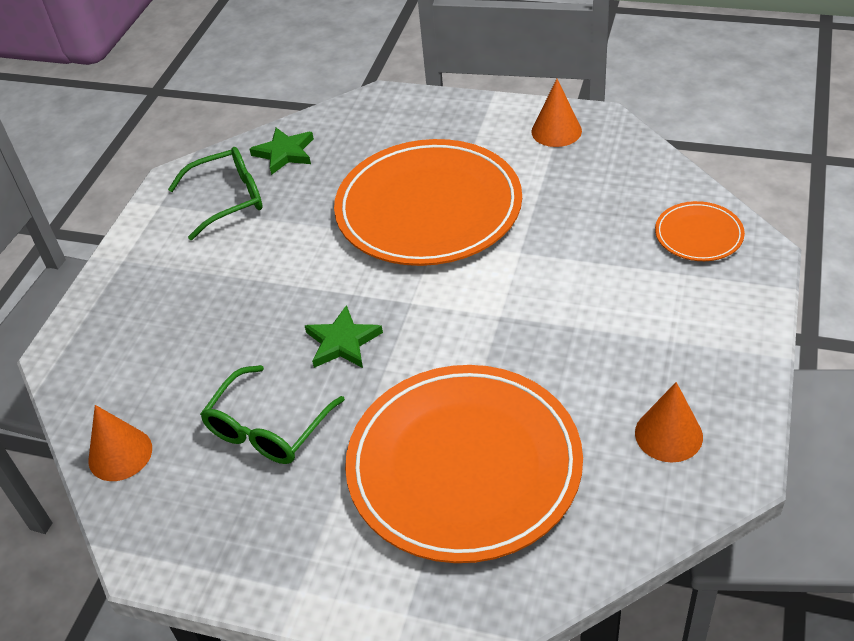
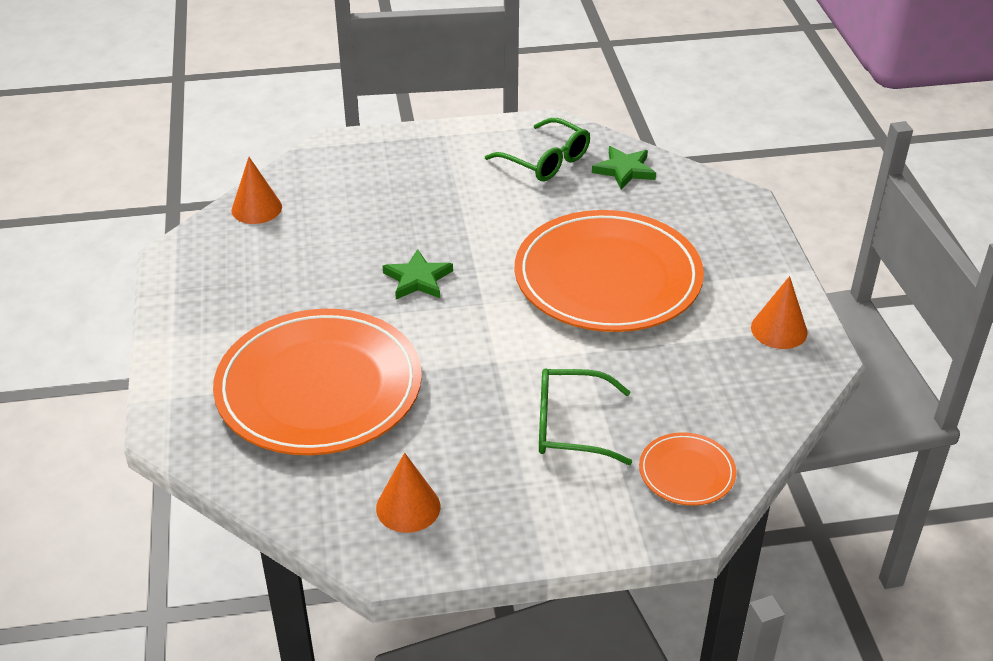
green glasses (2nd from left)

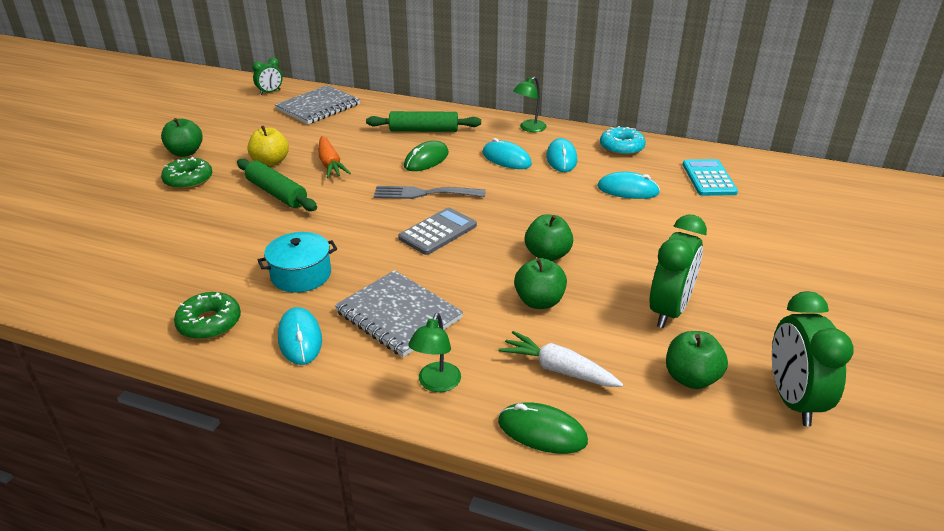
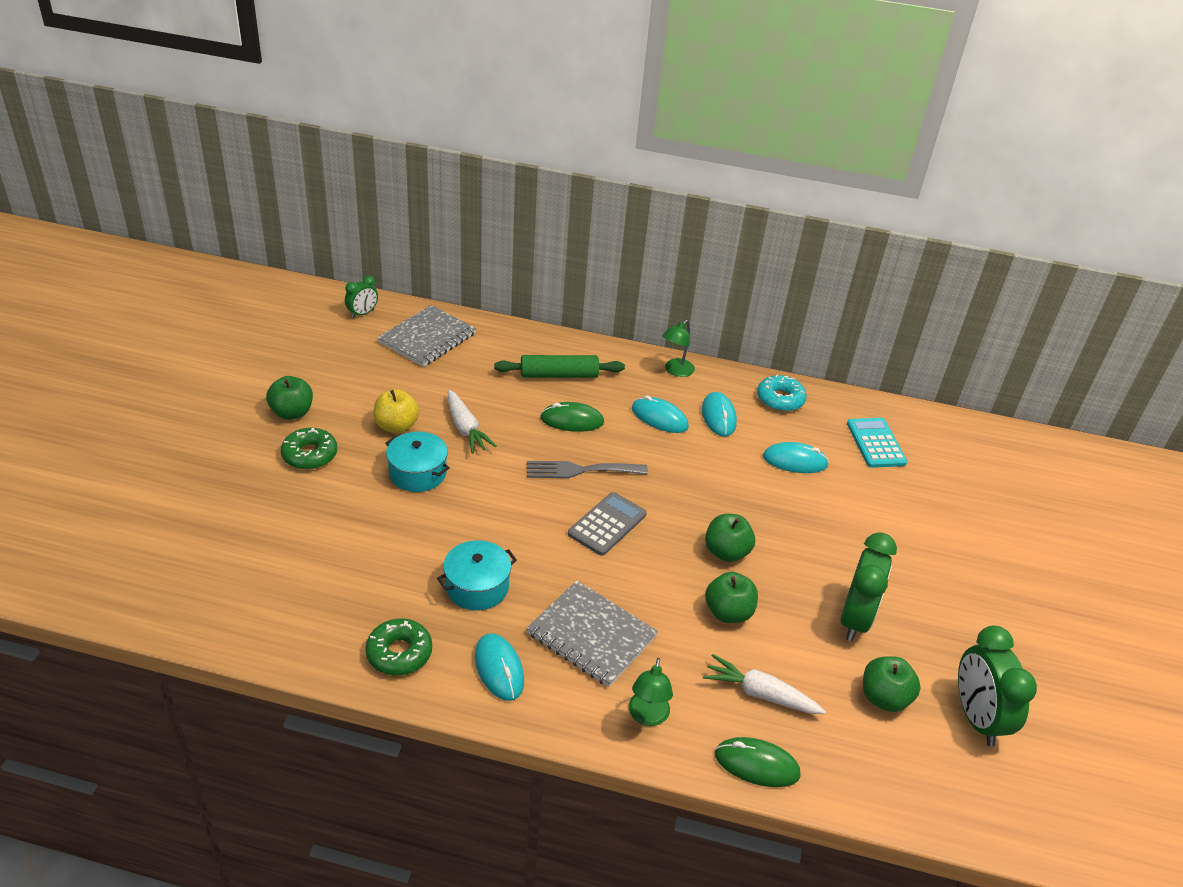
turquoise pot (1st from left); white carrot (1st from left); green mouse (1st from left)

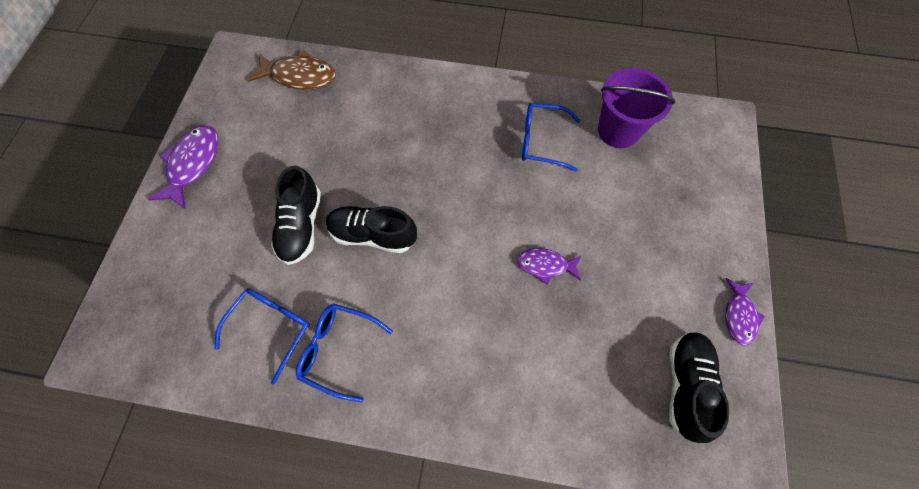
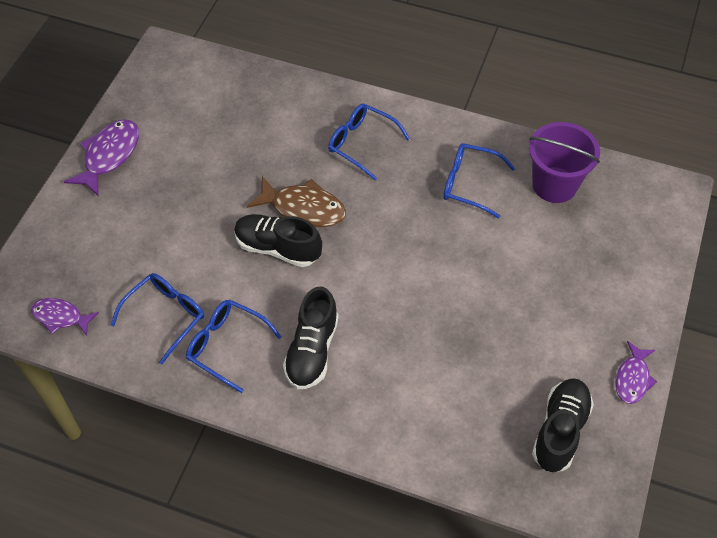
purple fish (1st from left); brown fish; black shoe (2nd from left); blue glasses (3rd from left)

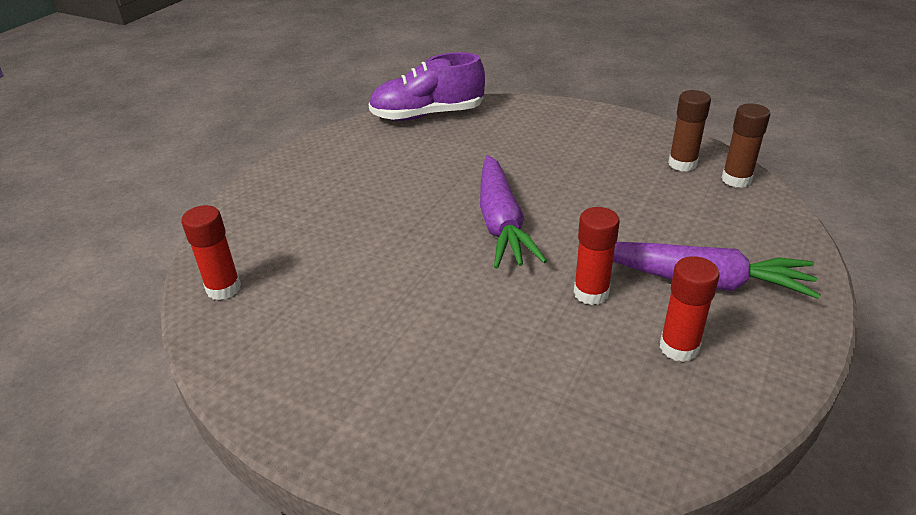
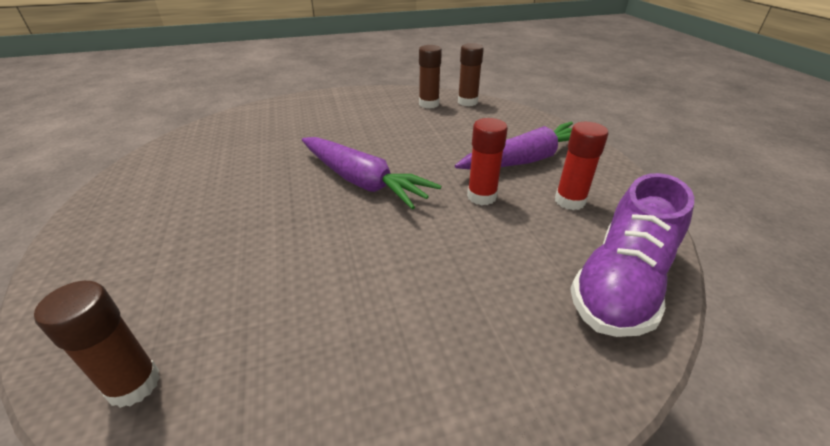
brown glue stick (1st from left); purple shoe

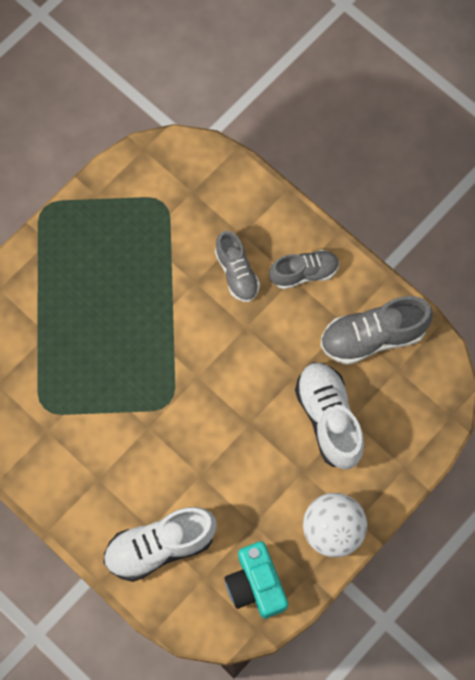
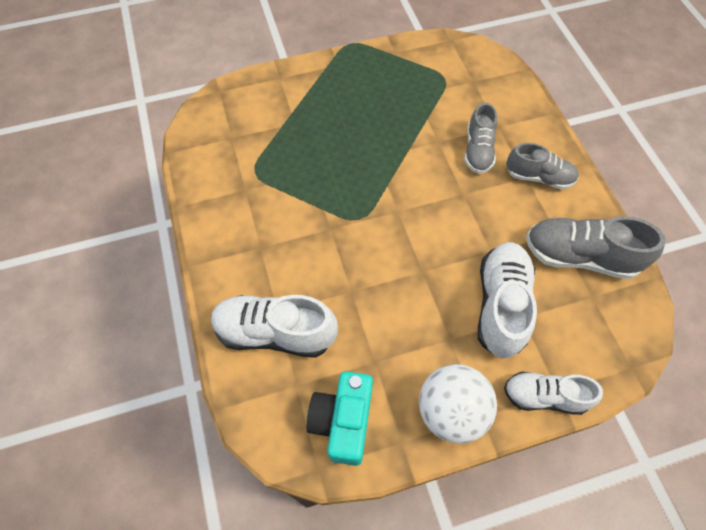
white shoe (3rd from left)

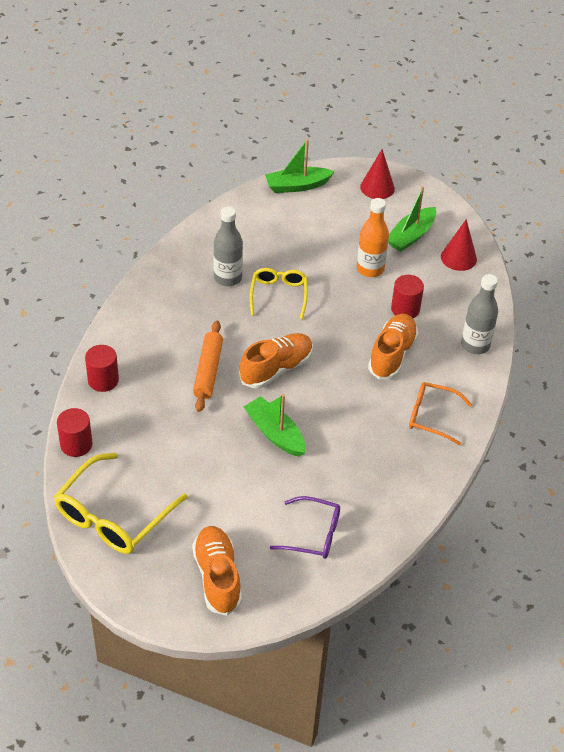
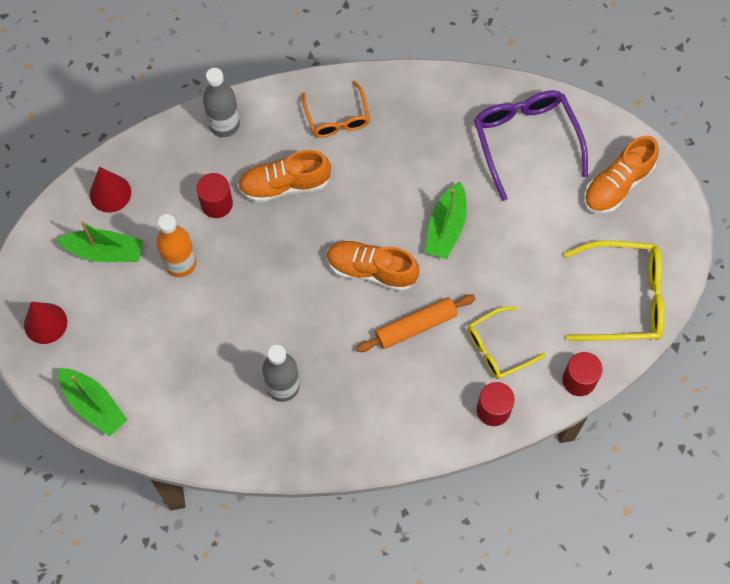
yellow glasses (1st from left); purple glasses

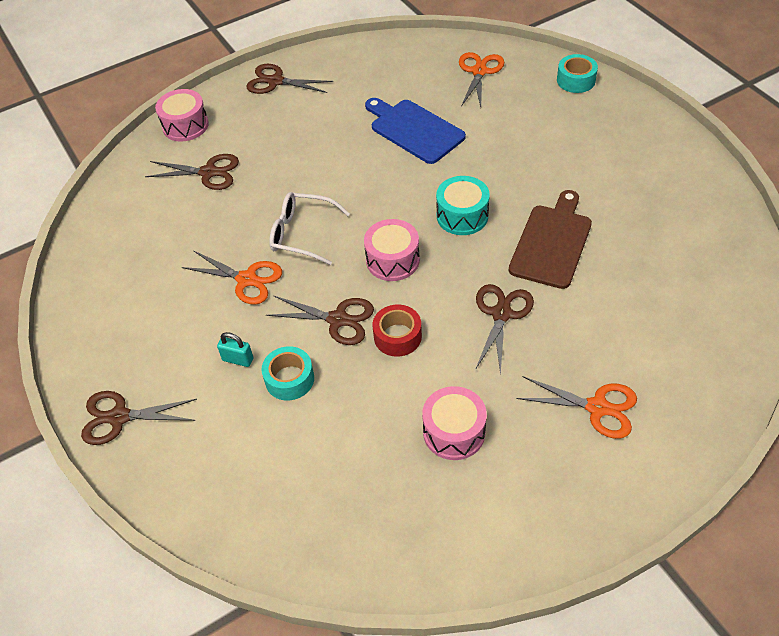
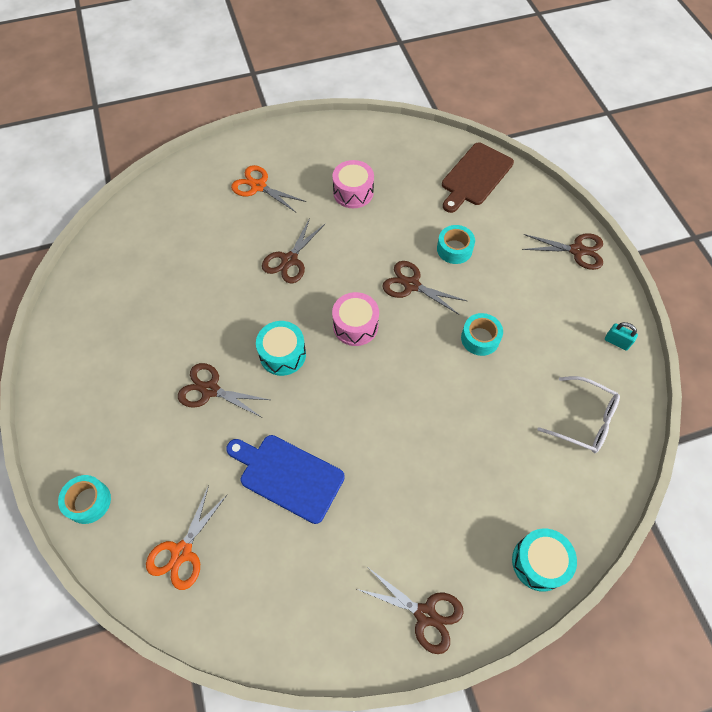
brown scissors (1st from left); blue cutting board; brown cutting board; turquoise tape (3rd from left); turquoise drum (2nd from left); white glasses; turquoise padlock; red tape

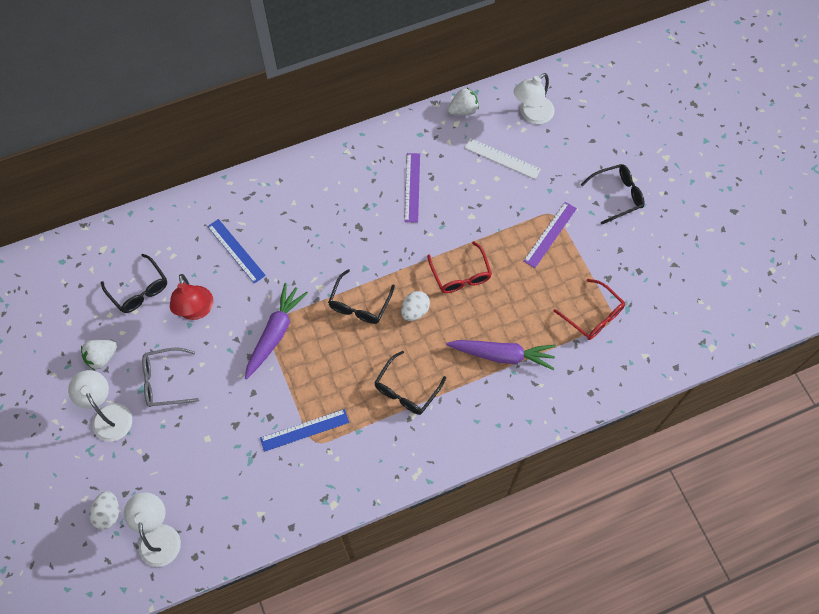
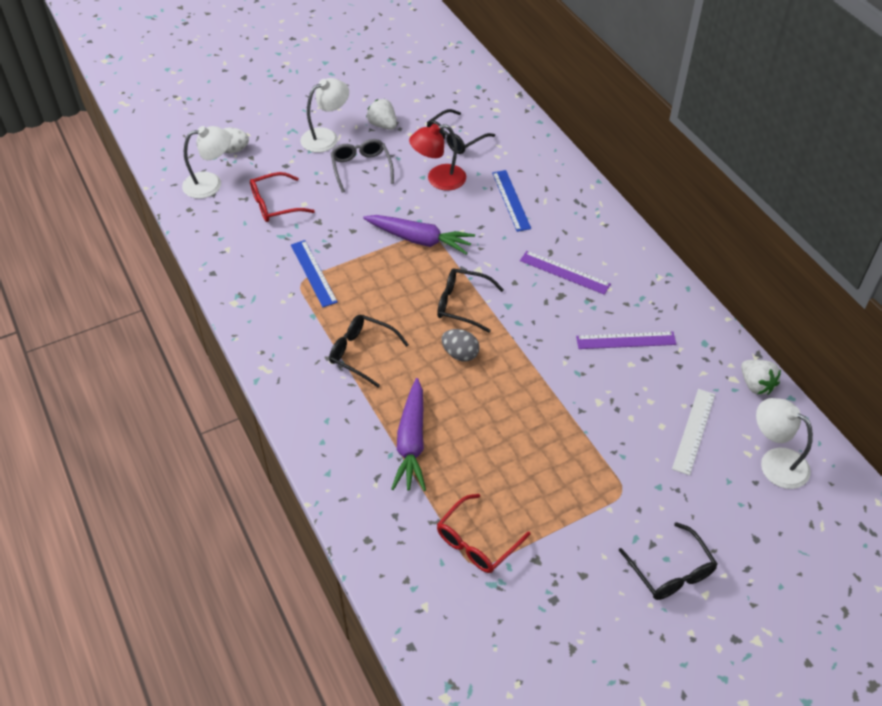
red glasses (1st from left); grey egg; blue ruler (2nd from left); purple ruler (1st from left)

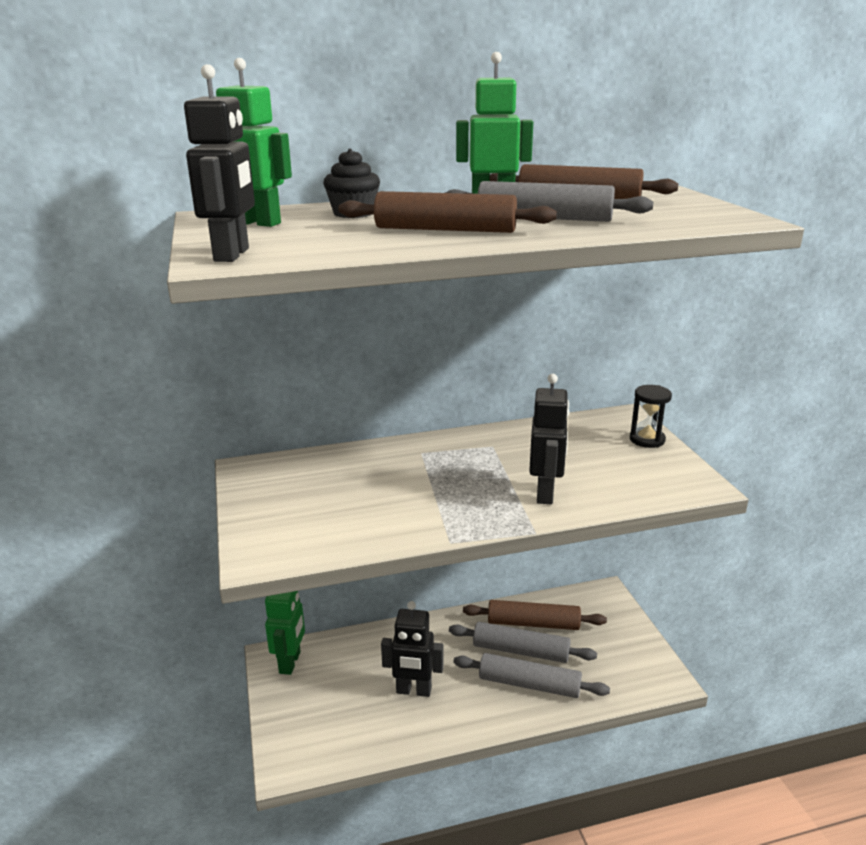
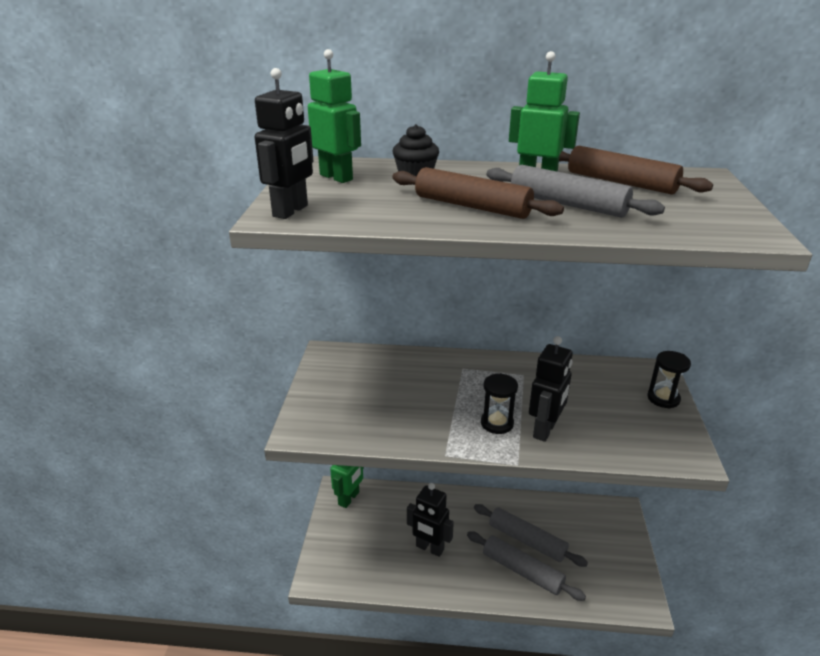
black hourglass (1st from left); brown rolling pin (2nd from left in the first image)

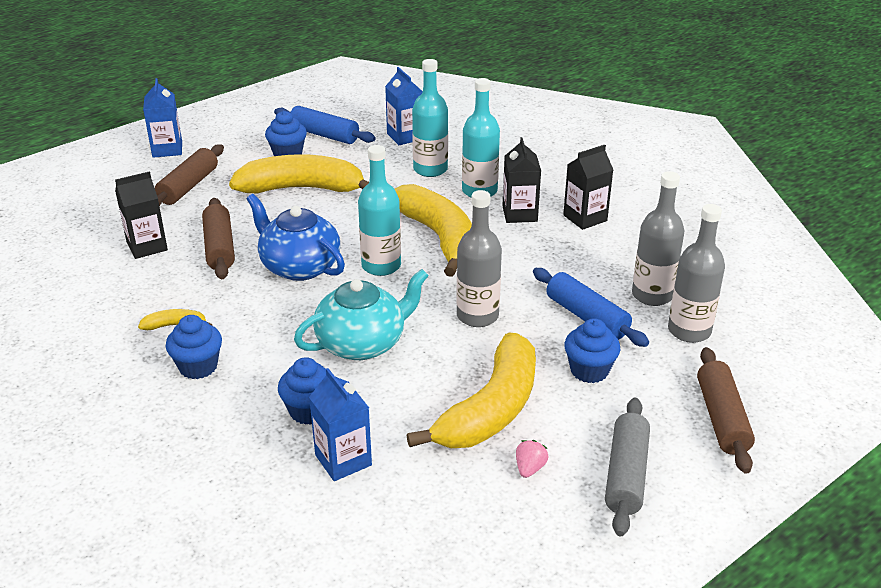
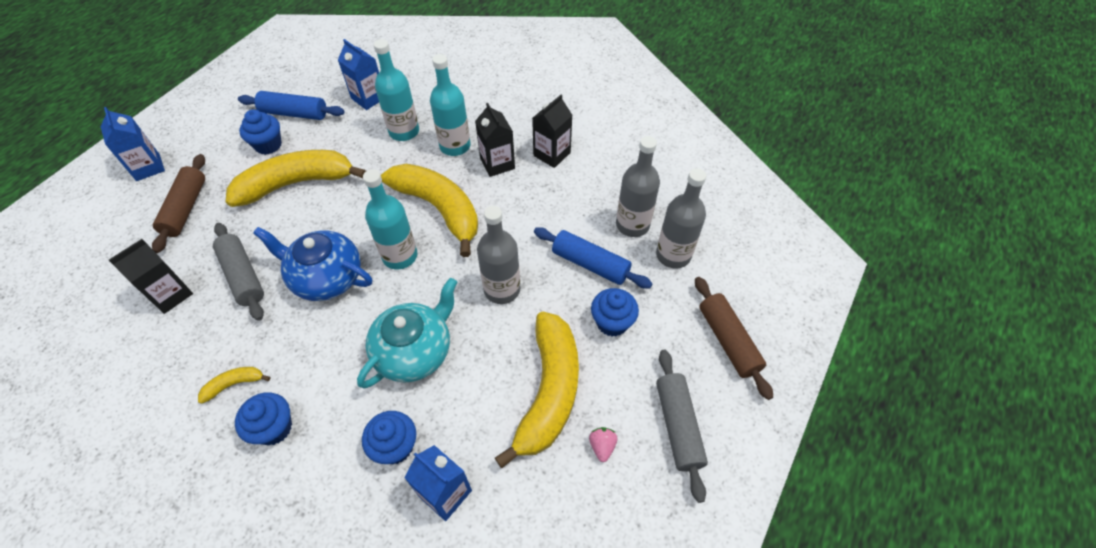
grey rolling pin (1st from left)

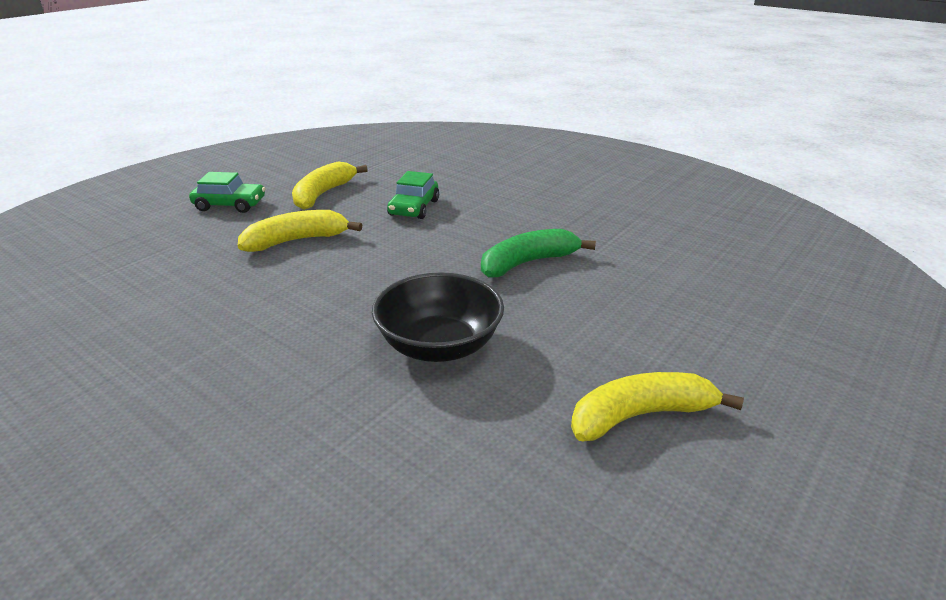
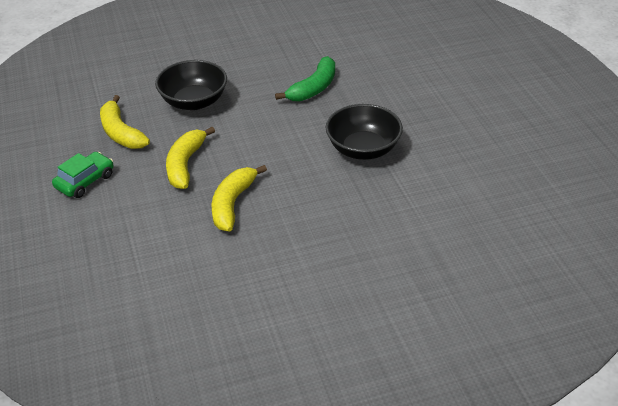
black bowl (1st from left); yellow banana (3rd from left); green banana

